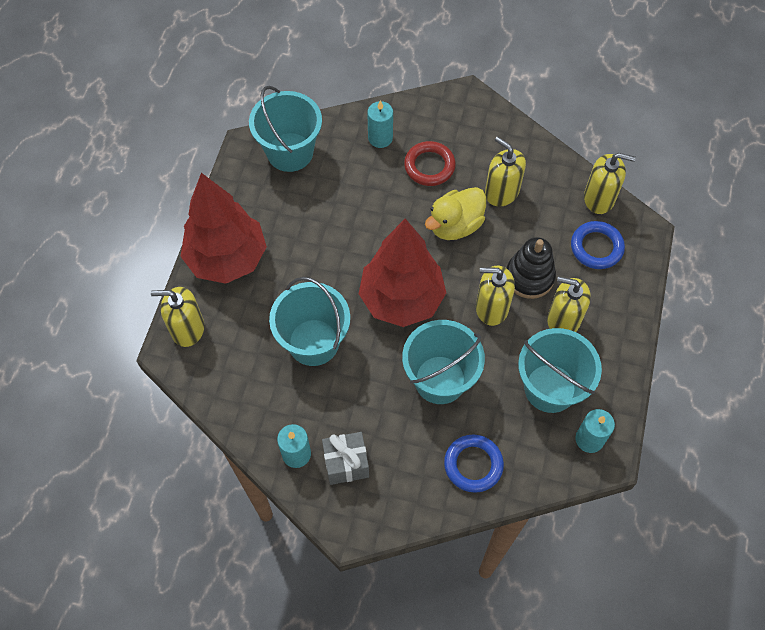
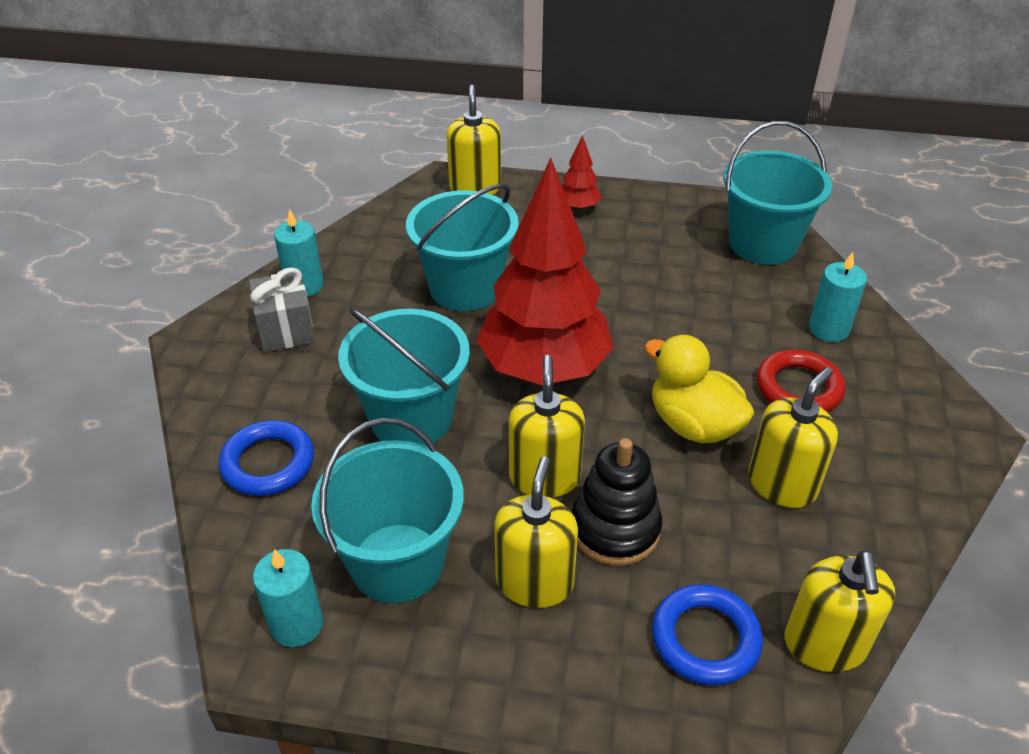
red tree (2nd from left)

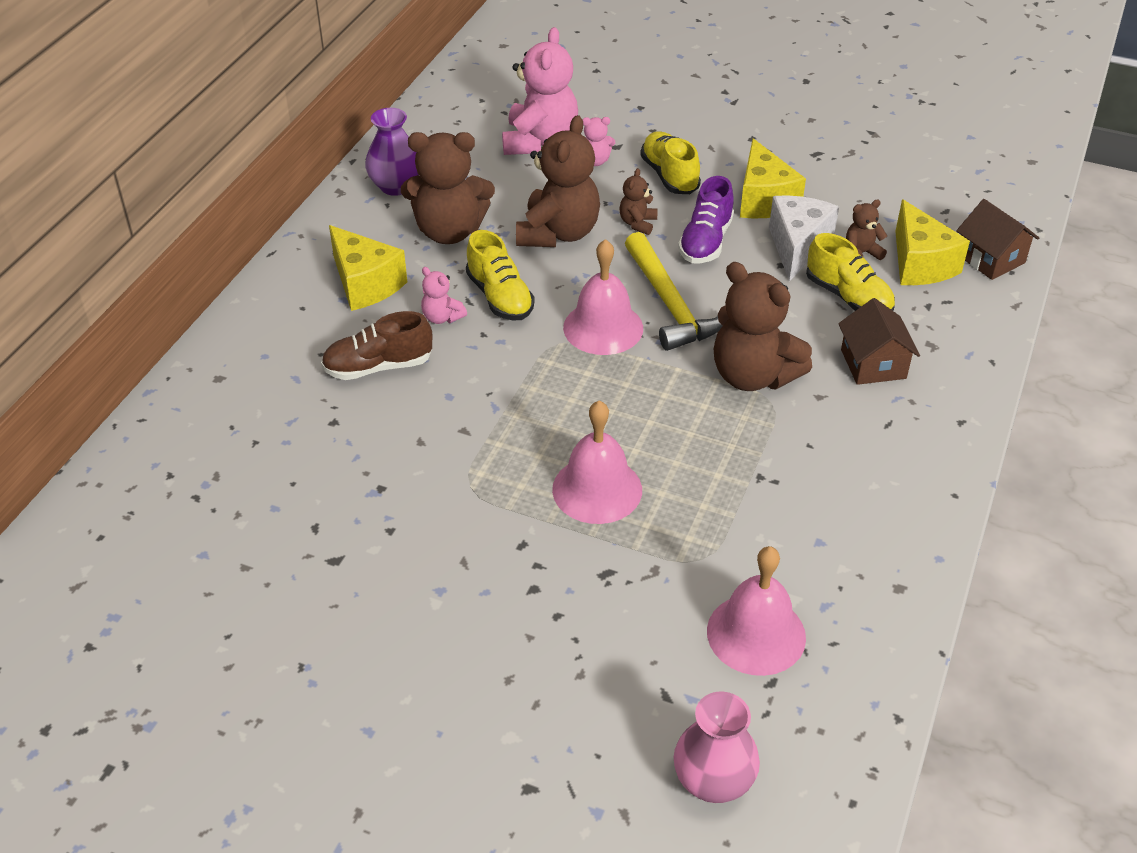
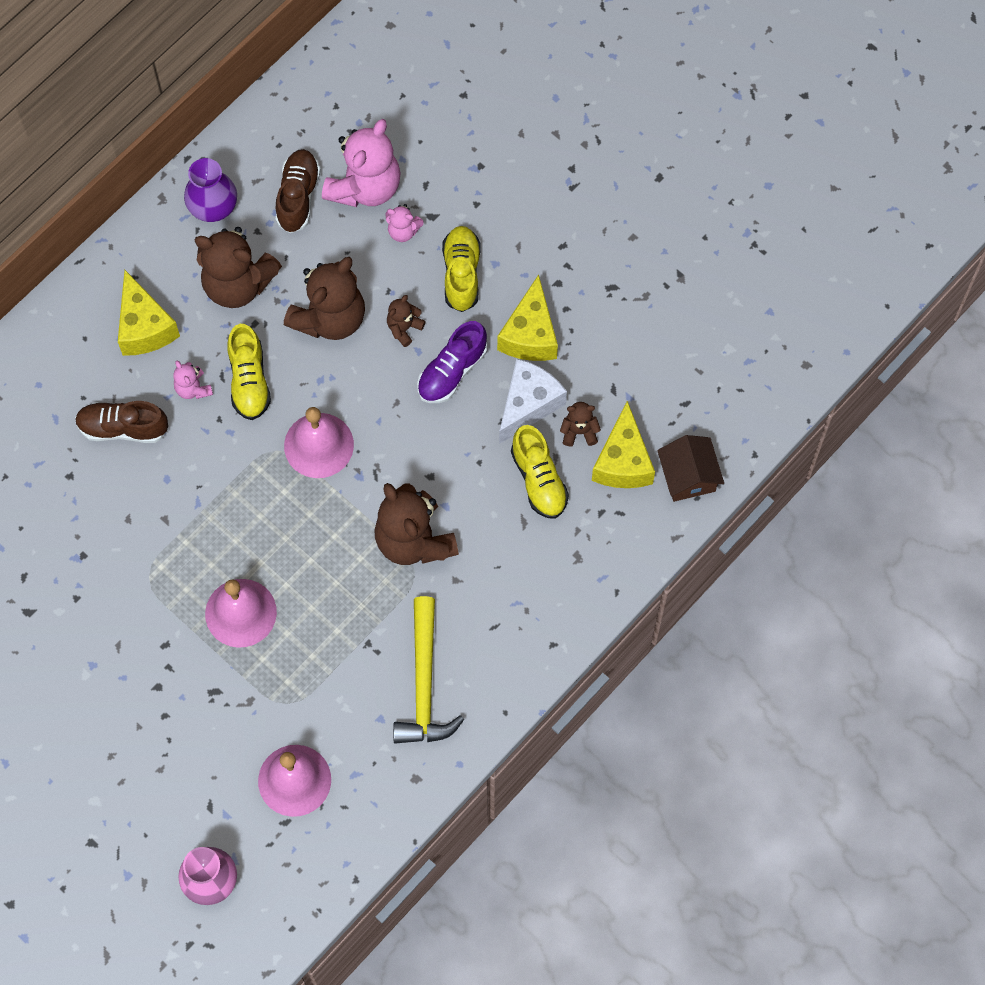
brown shoe (2nd from left); yellow hammer; brown house (1st from left in the first image)

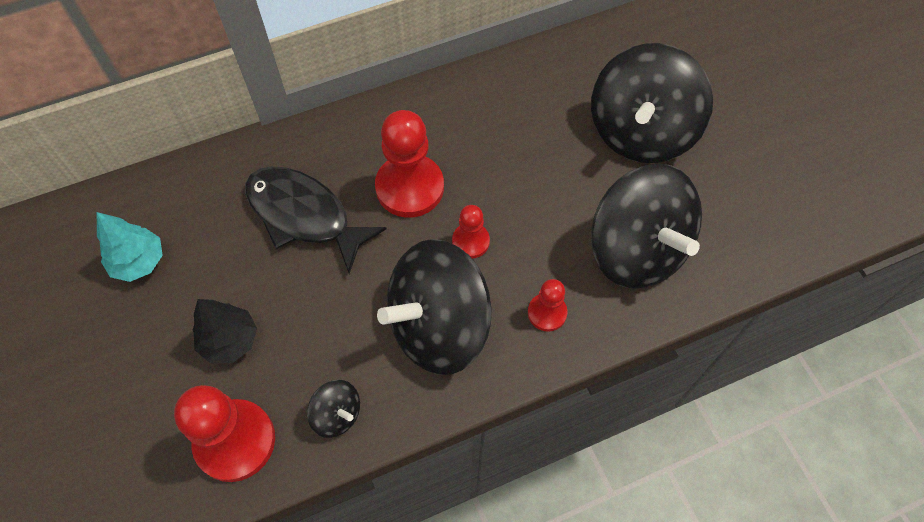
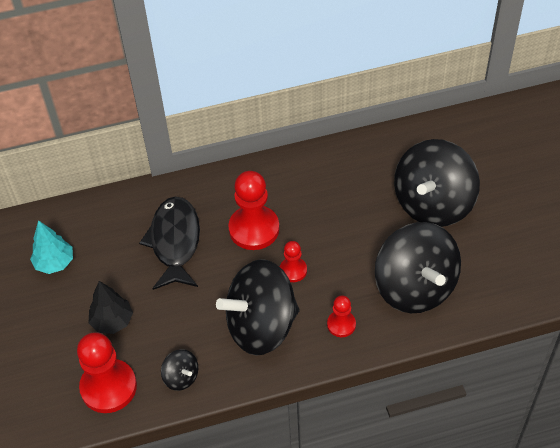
black fish

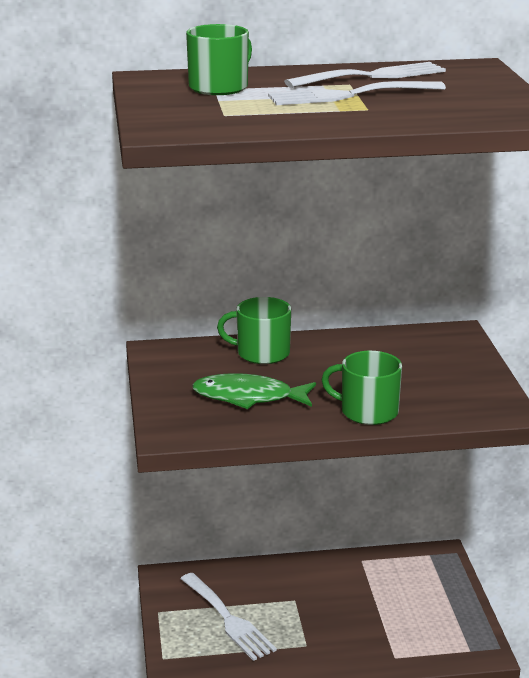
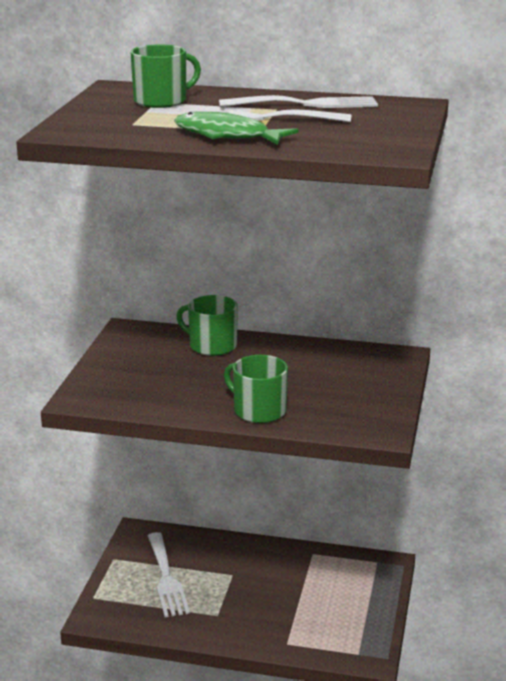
green fish

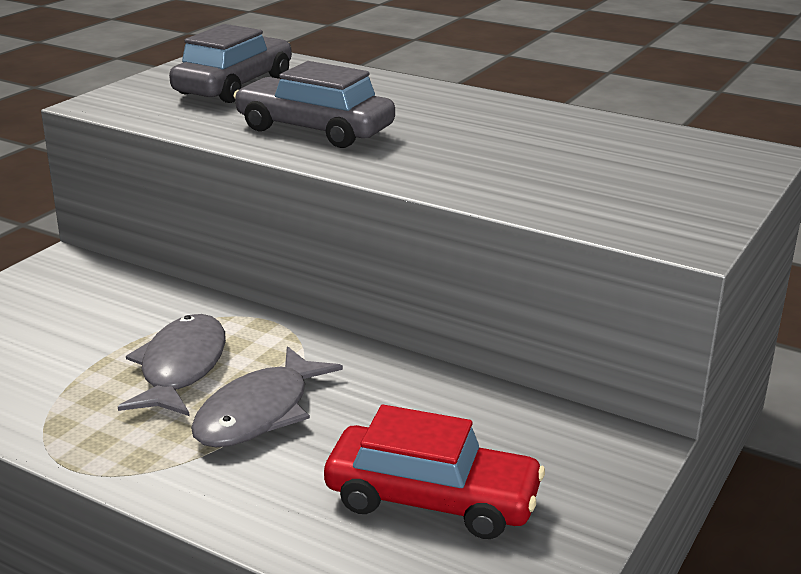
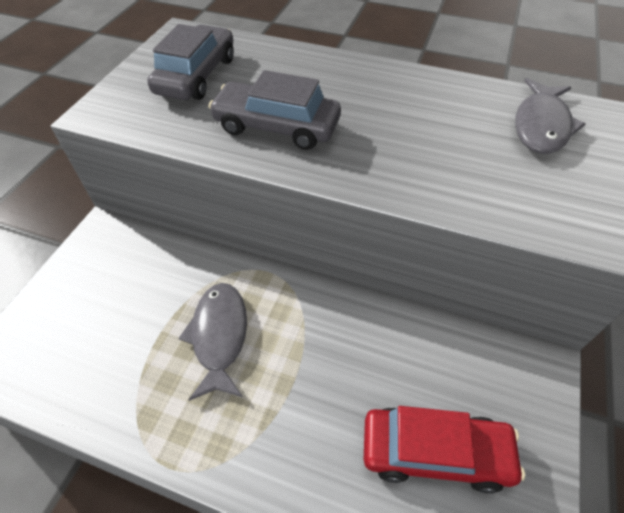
grey fish (2nd from left)

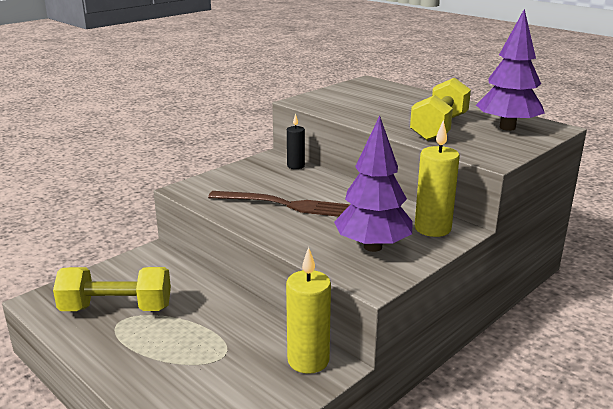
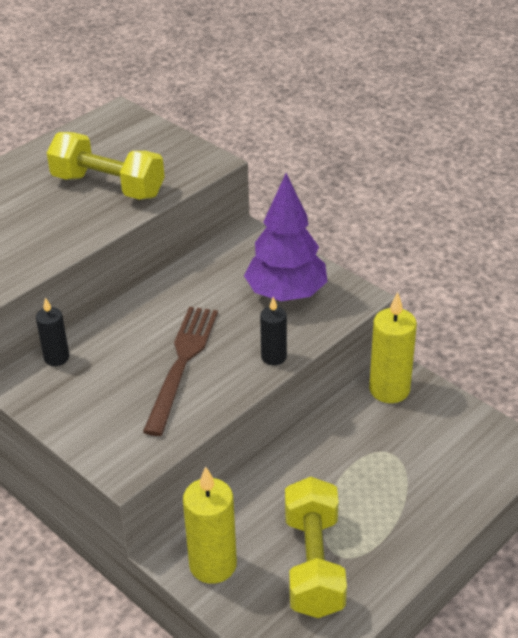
yellow candle (1st from left); black candle (2nd from left); purple tree (2nd from left in the first image)

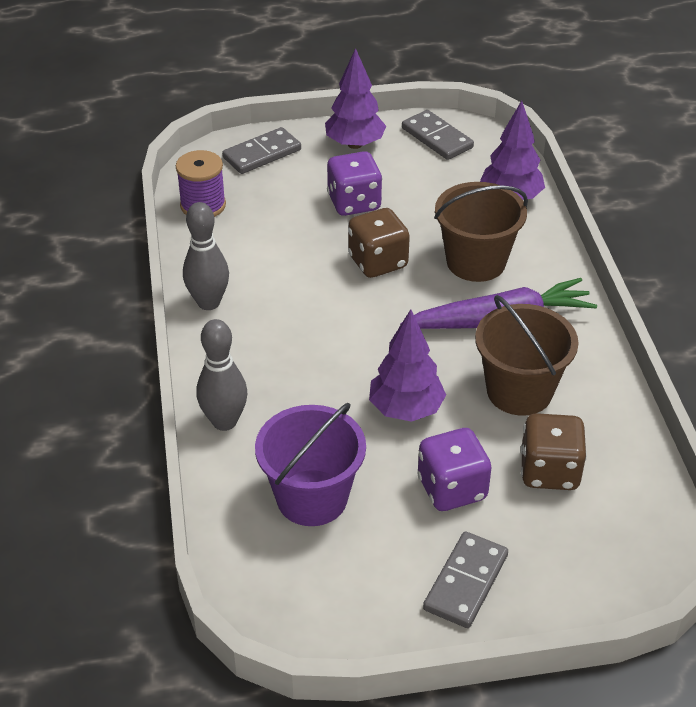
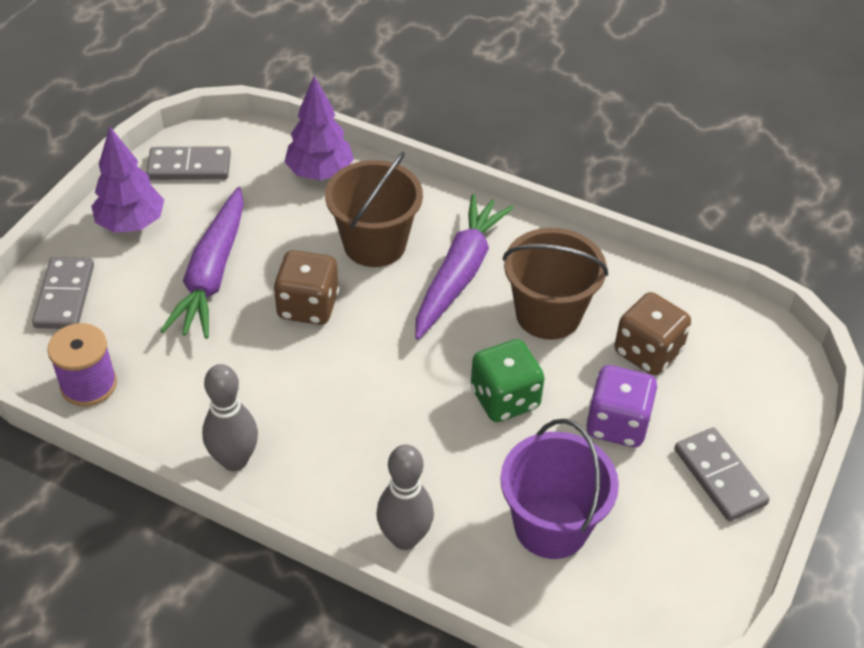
purple carrot (1st from left); green dice

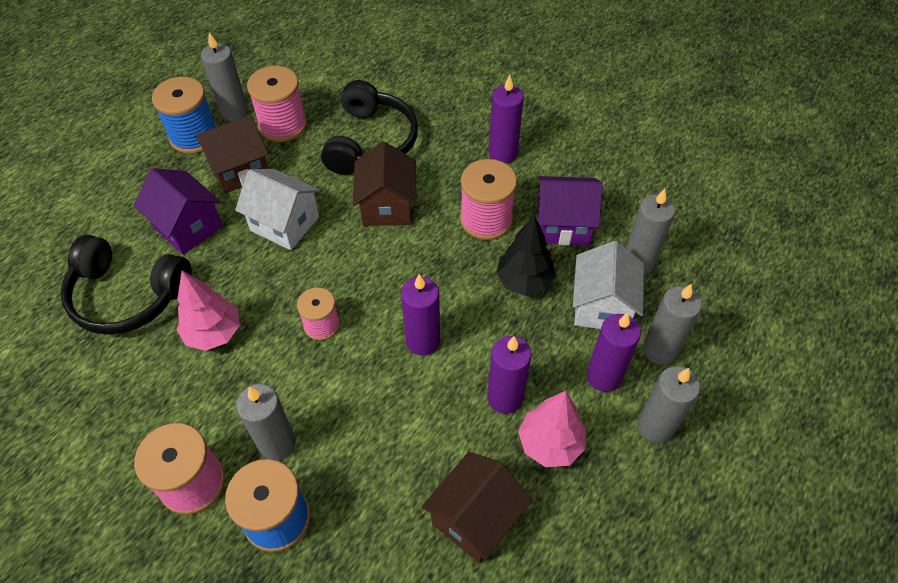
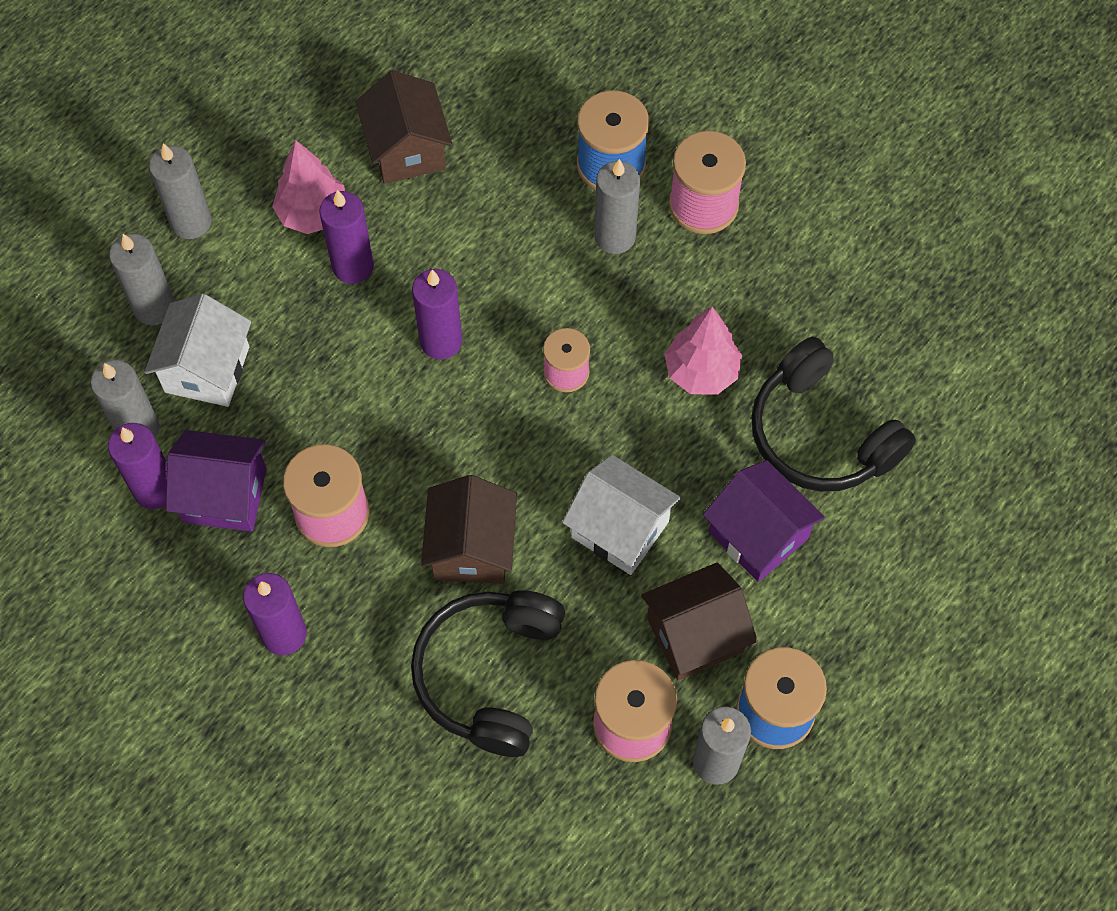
purple candle (1st from left); brown house (1st from left); black headphones (2nd from left); black tree

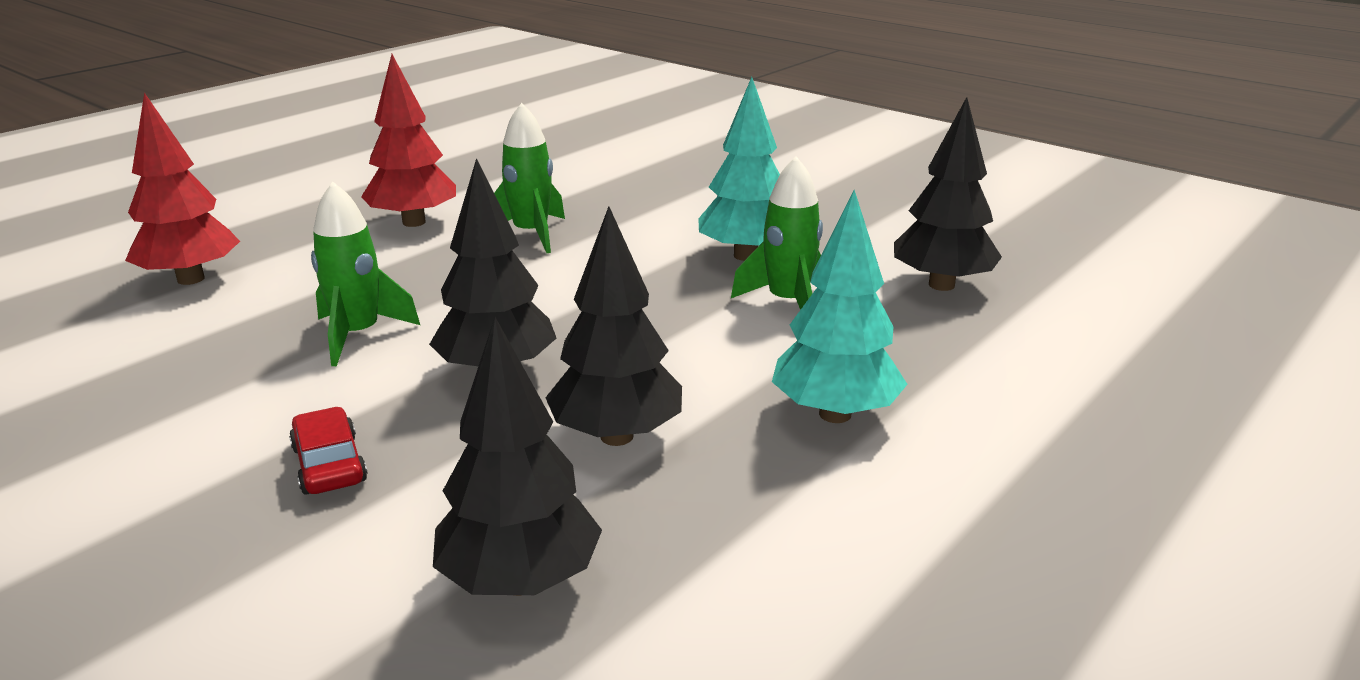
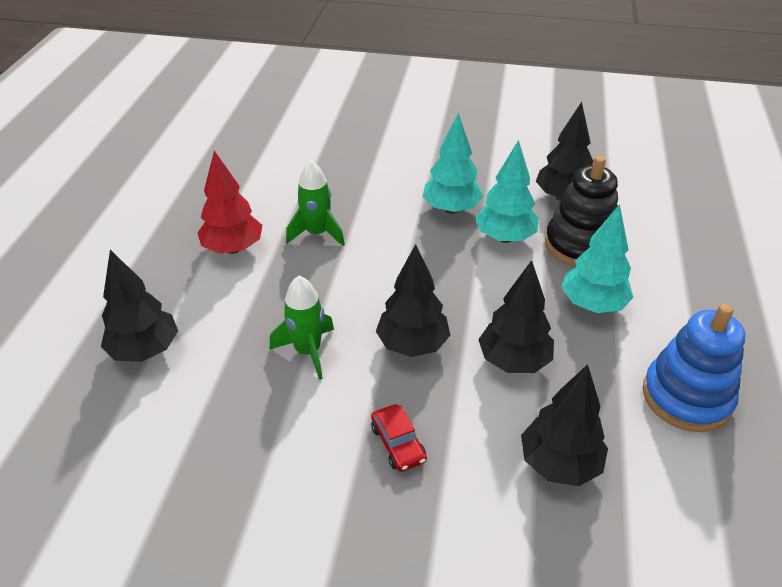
black tree (1st from left); red car; turquoise tree (2nd from left); black stacking toy; blue stacking toy

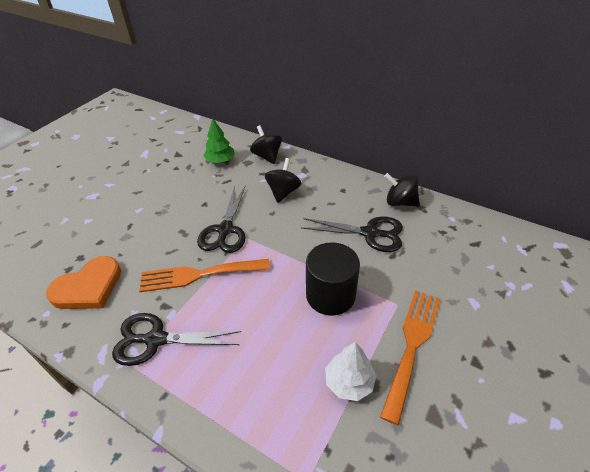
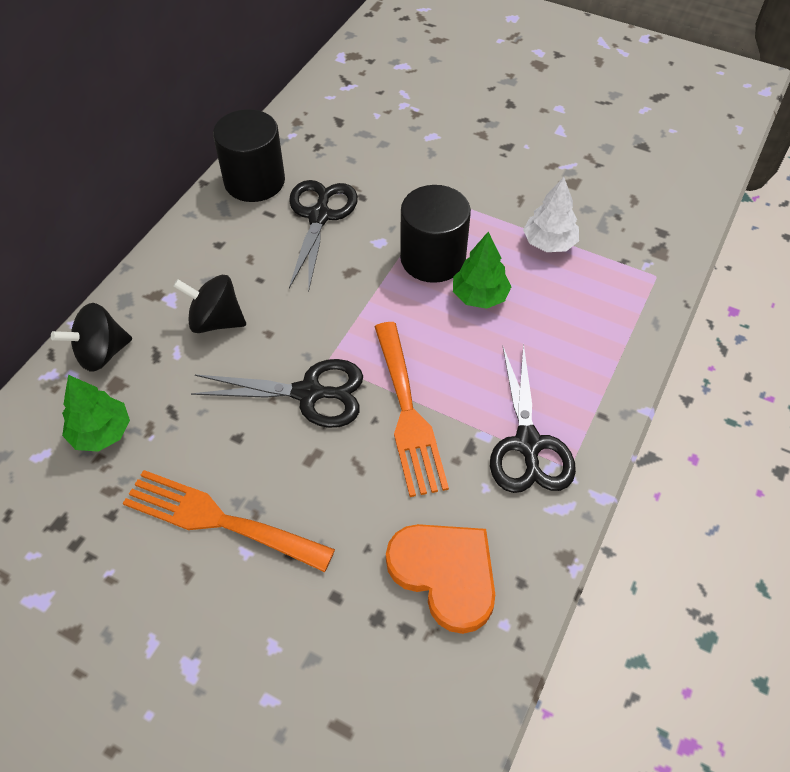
orange fork (1st from left); black cylinder (1st from left); green tree (2nd from left)

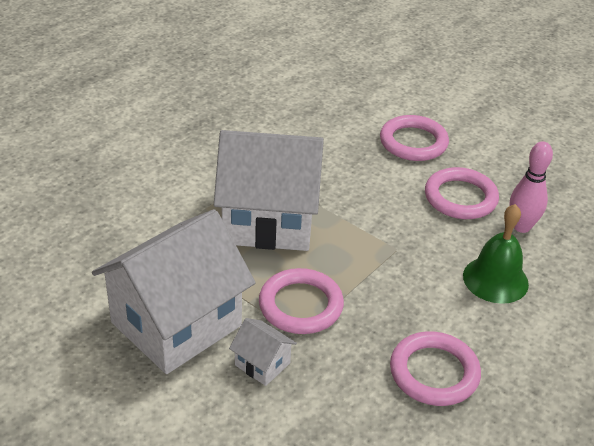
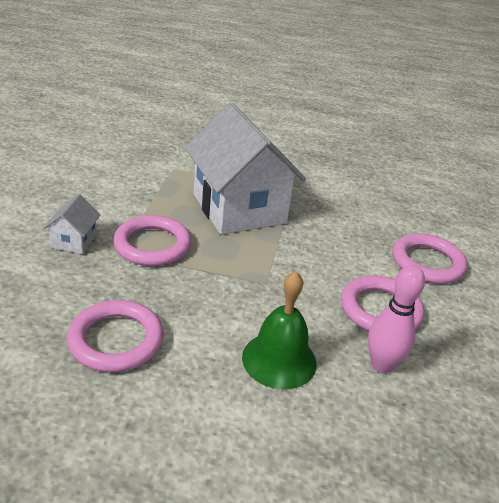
white house (1st from left in the first image)

